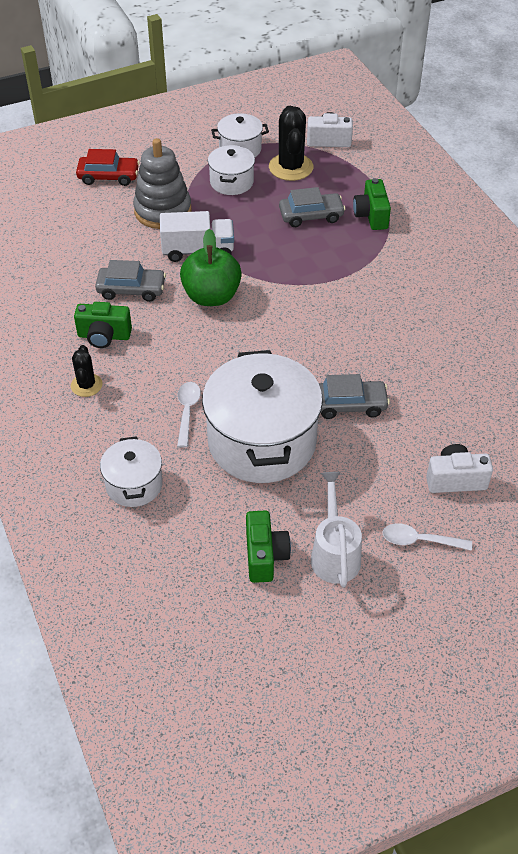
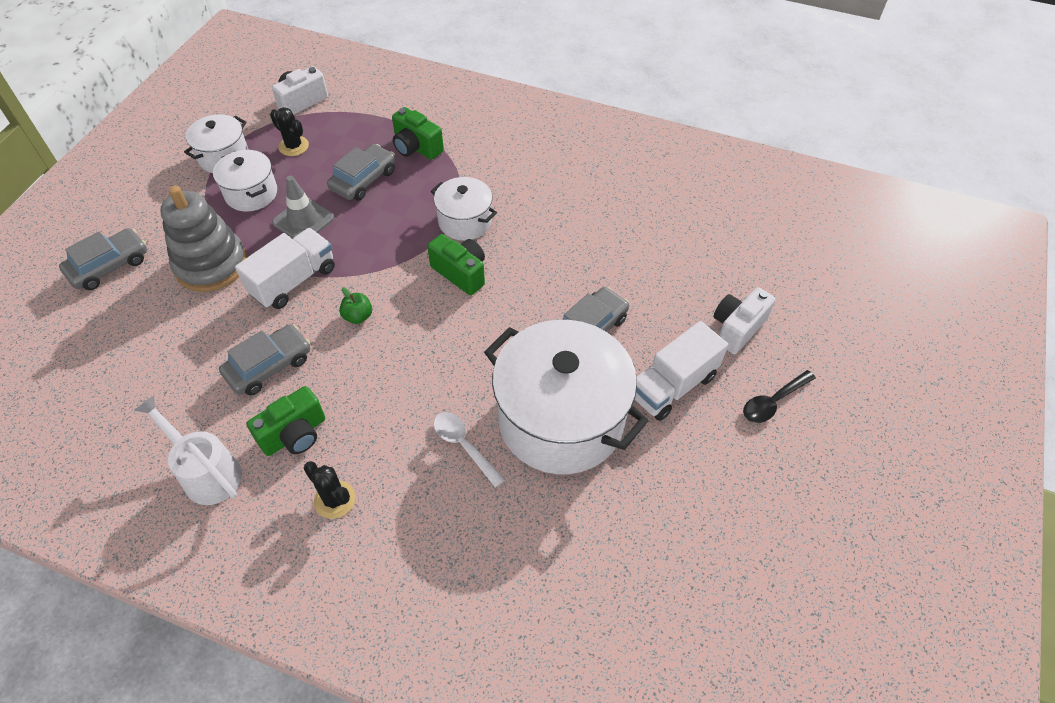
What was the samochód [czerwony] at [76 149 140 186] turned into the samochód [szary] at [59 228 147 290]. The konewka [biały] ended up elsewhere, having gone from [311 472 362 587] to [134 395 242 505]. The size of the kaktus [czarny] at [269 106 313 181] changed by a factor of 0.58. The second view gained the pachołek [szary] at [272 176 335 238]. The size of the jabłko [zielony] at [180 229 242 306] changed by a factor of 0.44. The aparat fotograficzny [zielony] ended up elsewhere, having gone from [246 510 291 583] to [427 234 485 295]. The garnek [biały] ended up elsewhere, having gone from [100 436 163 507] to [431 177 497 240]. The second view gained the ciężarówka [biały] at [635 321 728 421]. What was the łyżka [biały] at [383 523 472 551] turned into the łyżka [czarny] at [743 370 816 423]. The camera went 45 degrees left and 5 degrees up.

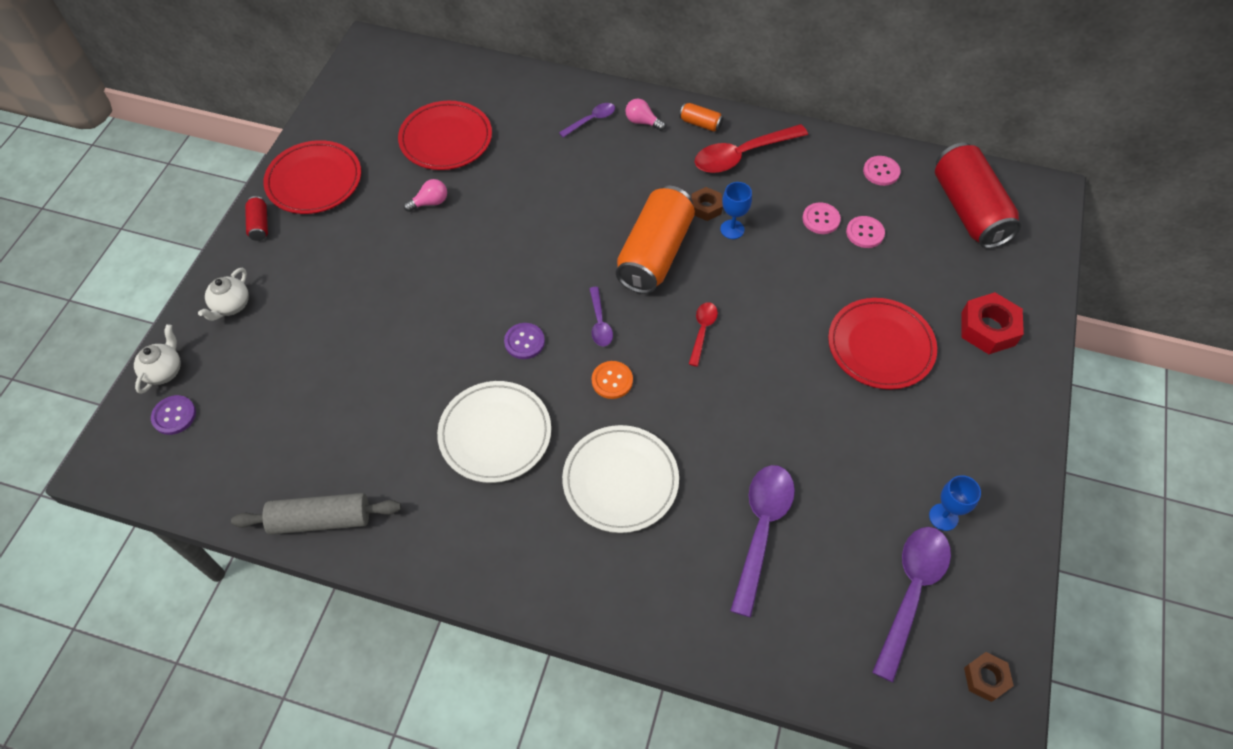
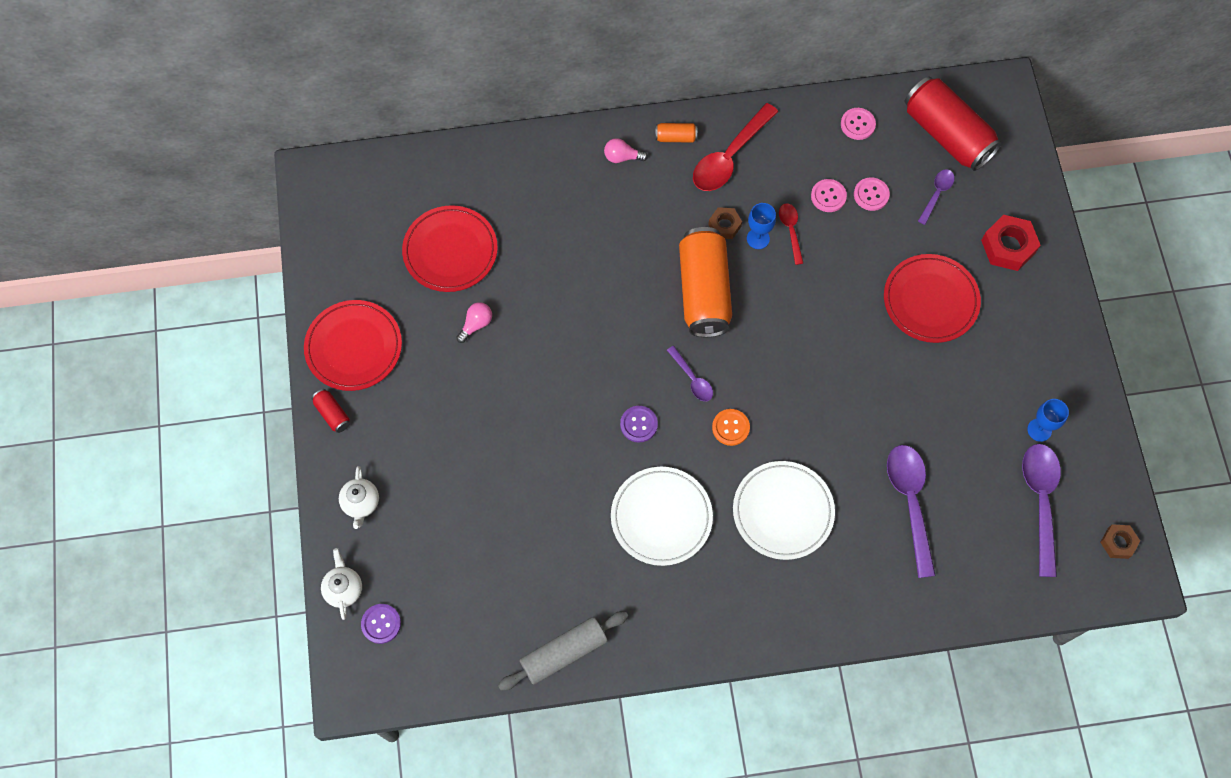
The łyżka [czerwony] ended up elsewhere, having gone from [689 302 718 367] to [779 203 803 265]. The łyżka [fioletowy] ended up elsewhere, having gone from [559 103 615 138] to [918 169 955 225]. The camera went 25 degrees left and 10 degrees up.

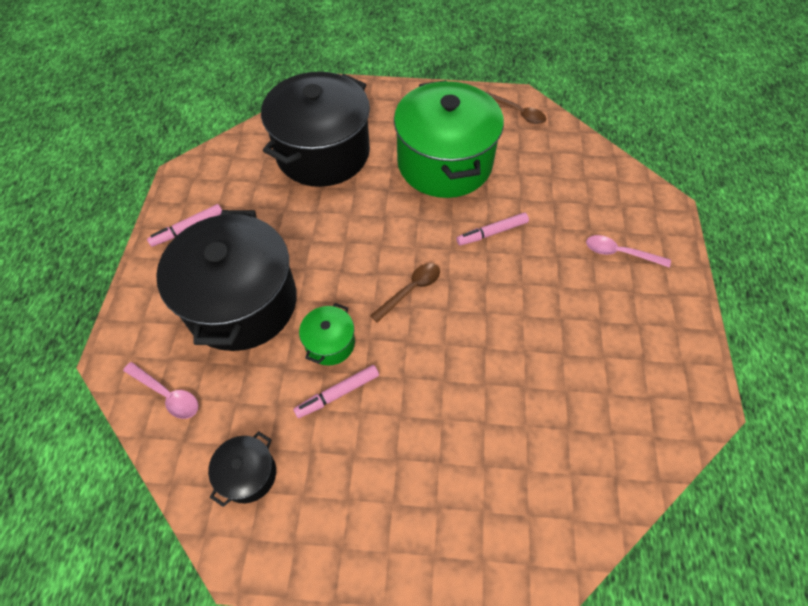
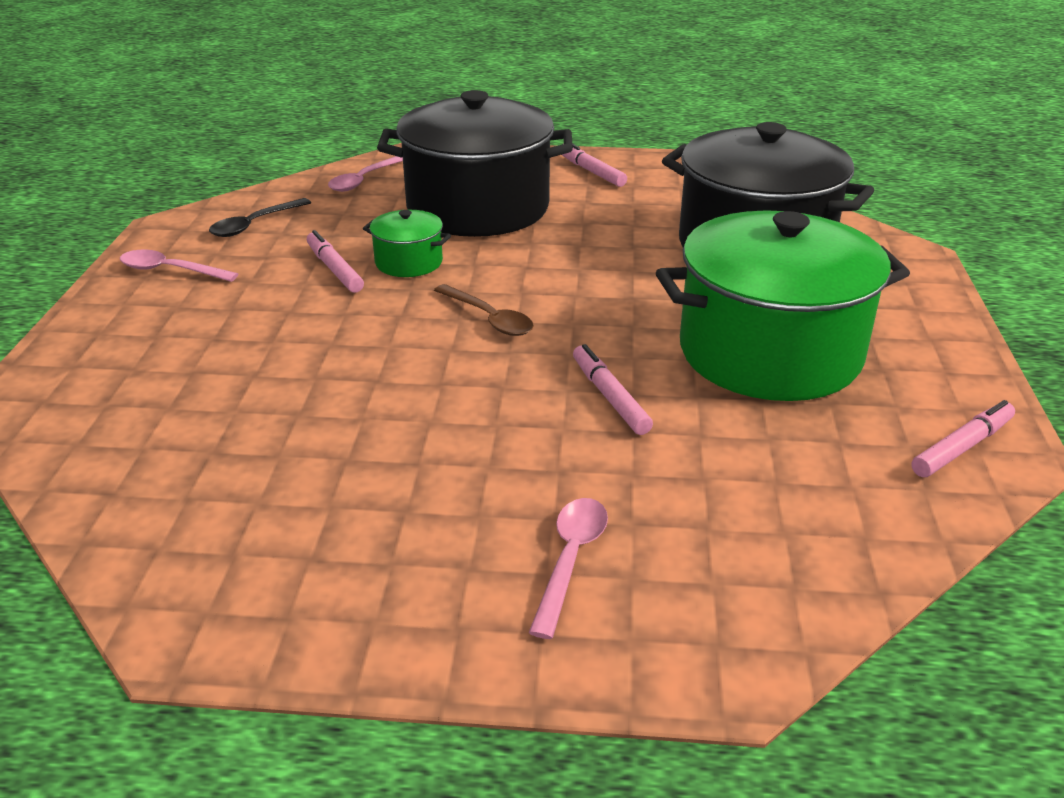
The second view gained the łyżka [różowy] at [120 249 238 282]. Where the garnek [czarny] stood at [208 431 276 507], the łyżka [czarny] came to stand at [209 198 311 237]. Where the łyżka [brązowy] stood at [486 92 546 124], the flamaster [różowy] came to stand at [911 400 1015 477]. The camera went 90 degrees right and 25 degrees down.

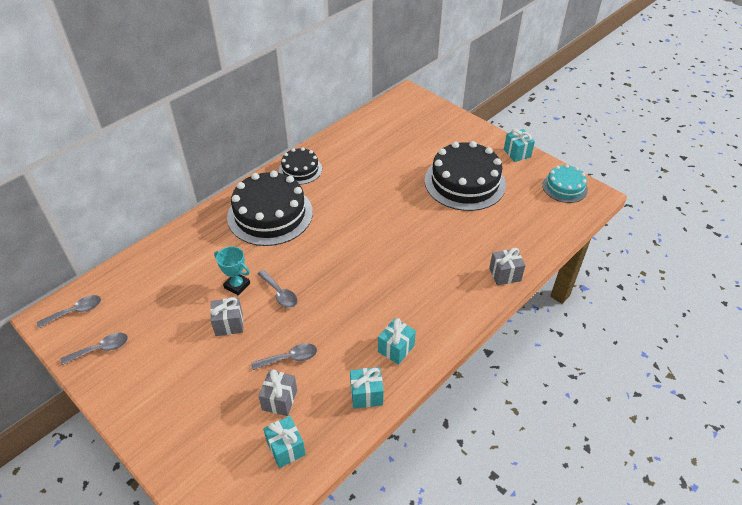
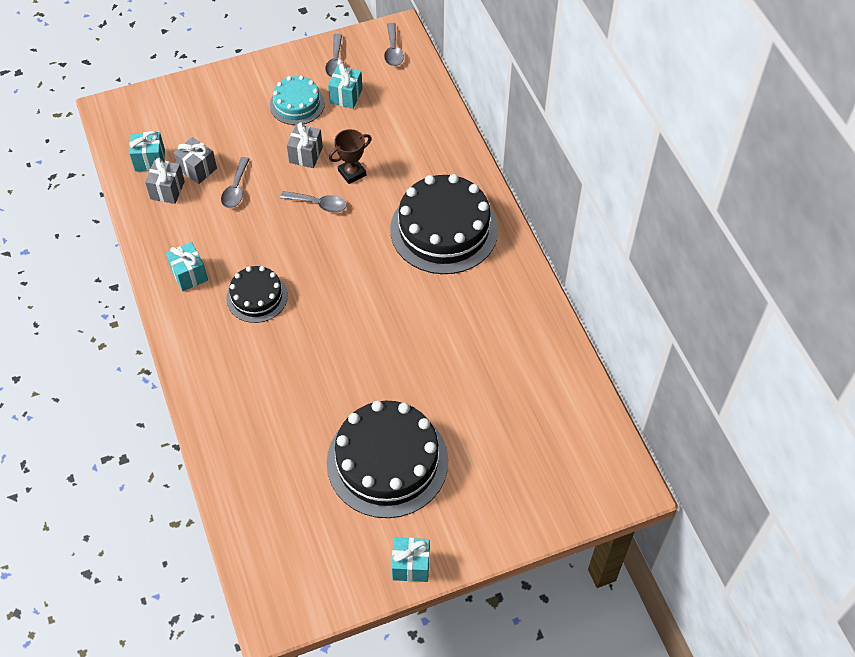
The prezent [szary] ended up elsewhere, having gone from [489 248 526 286] to [145 158 185 204]. The tort [czarny] ended up elsewhere, having gone from [279 147 322 184] to [226 266 288 323]. The tort [turkusowy] ended up elsewhere, having gone from [542 164 588 203] to [270 76 325 125]. The łyżka [szary] at [257 270 297 308] ended up facing another way, 150 degrees counterclockwise from before. The prezent [turkusowy] ended up elsewhere, having gone from [350 367 384 409] to [328 63 363 109]. What was the puchar [turkusowy] at [214 246 250 296] turned into the puchar [brązowy] at [329 129 371 184]. The camera went 115 degrees right and 10 degrees up.

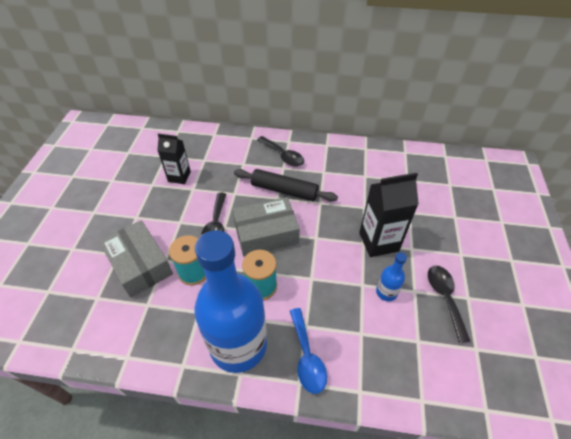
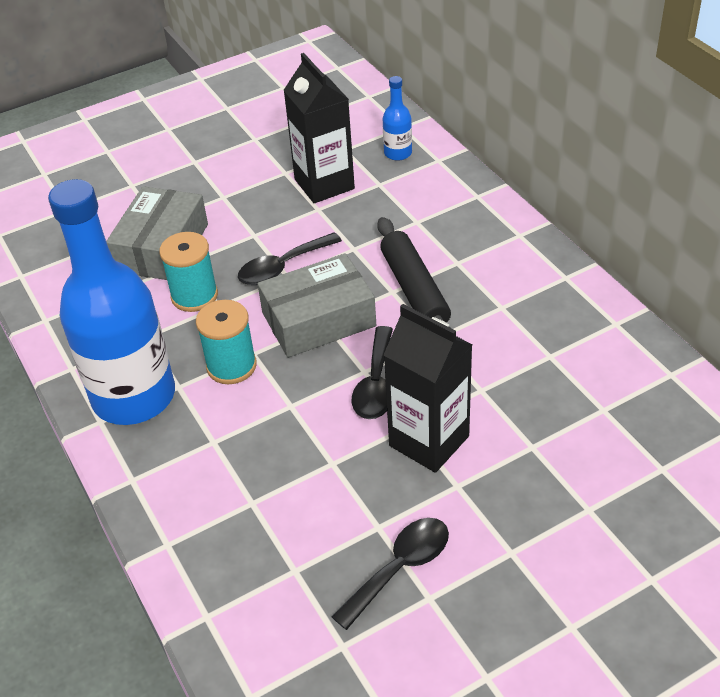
The pudełko [szary] at [232 197 300 256] ended up facing another way, 60 degrees counterclockwise from before. The size of the karton mleka [czarny] at [157 133 191 184] changed by a factor of 1.53. The łyżka [czarny] ended up elsewhere, having gone from [257 136 304 167] to [352 326 393 419]. The butelka [niebieski] ended up elsewhere, having gone from [376 252 407 301] to [383 76 412 161]. The second view lost the łyżka [niebieski] at [290 308 327 394]. The camera went 55 degrees right and 5 degrees down.

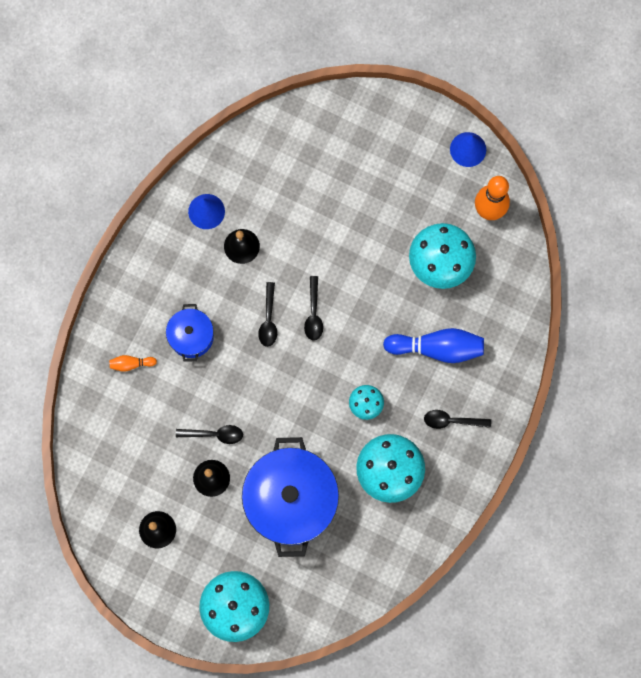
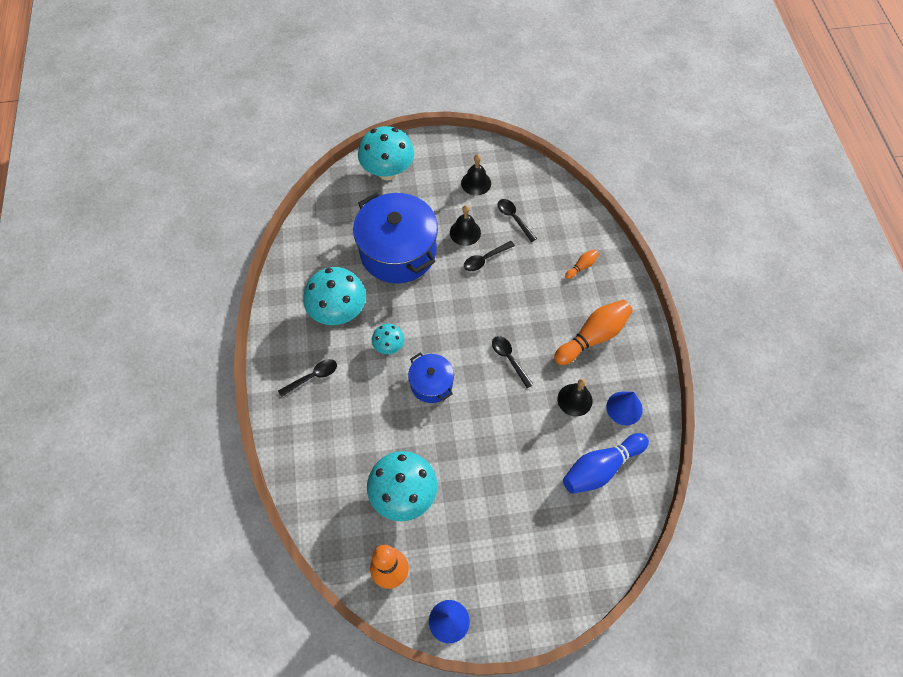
The garnek [niebieski] ended up elsewhere, having gone from [166 304 214 362] to [408 353 454 403]. The łyżka [czarny] ended up elsewhere, having gone from [304 276 323 341] to [498 199 537 242]. The second view gained the kręgiel [pomarańczowy] at [554 300 633 365]. The kręgiel [niebieski] ended up elsewhere, having gone from [383 328 484 363] to [563 433 649 494]. The camera went 145 degrees right and 15 degrees down.

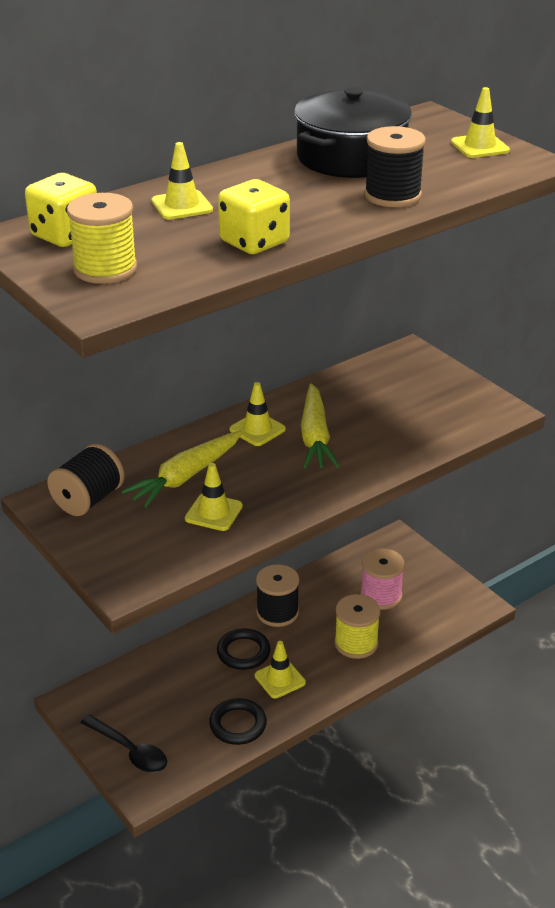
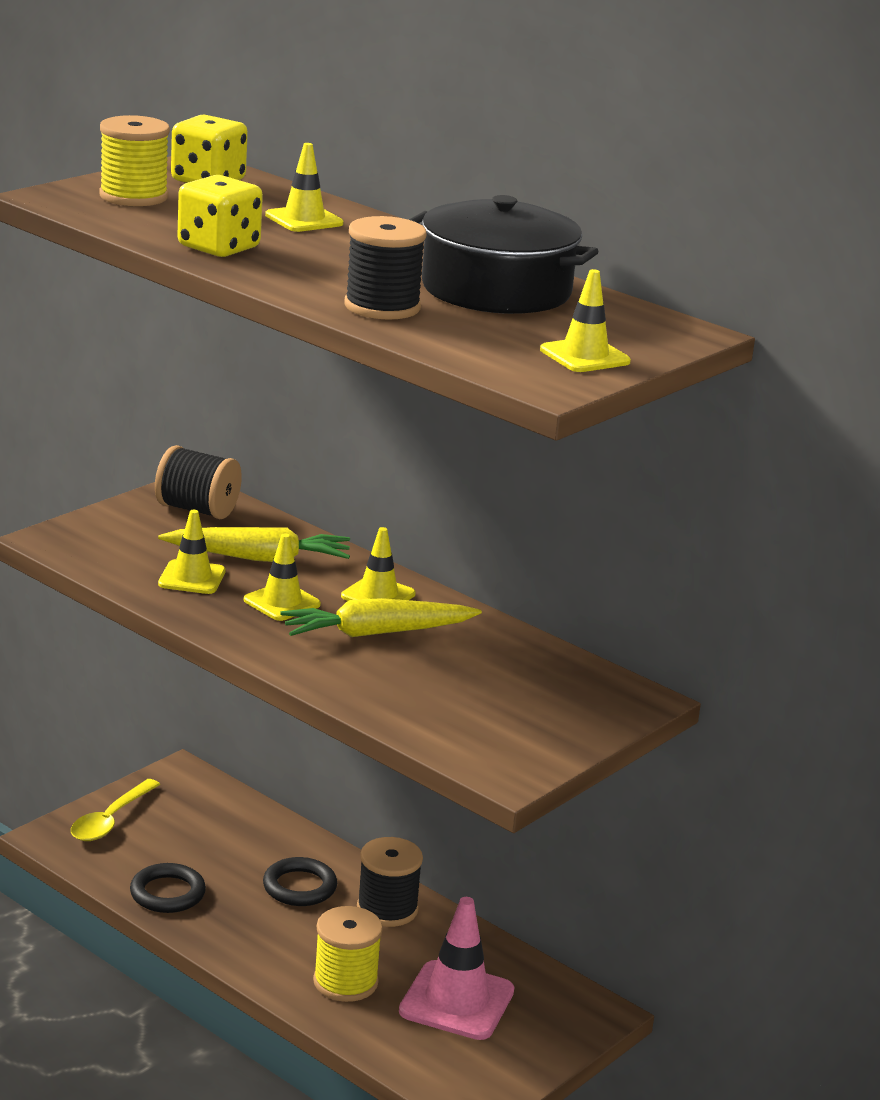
What was the łyżka [czarny] at [81 715 167 773] turned into the łyżka [żółty] at [71 779 160 841]. The marchewka [żółty] at [121 430 242 508] ended up facing another way, 150 degrees clockwise from before. The pachołek [żółty] ended up elsewhere, having gone from [255 641 306 698] to [244 533 321 621]. Where the szpulka [różowy] stood at [360 548 405 610], the pachołek [różowy] came to stand at [399 897 514 1040]. The camera went 75 degrees right and 10 degrees down.

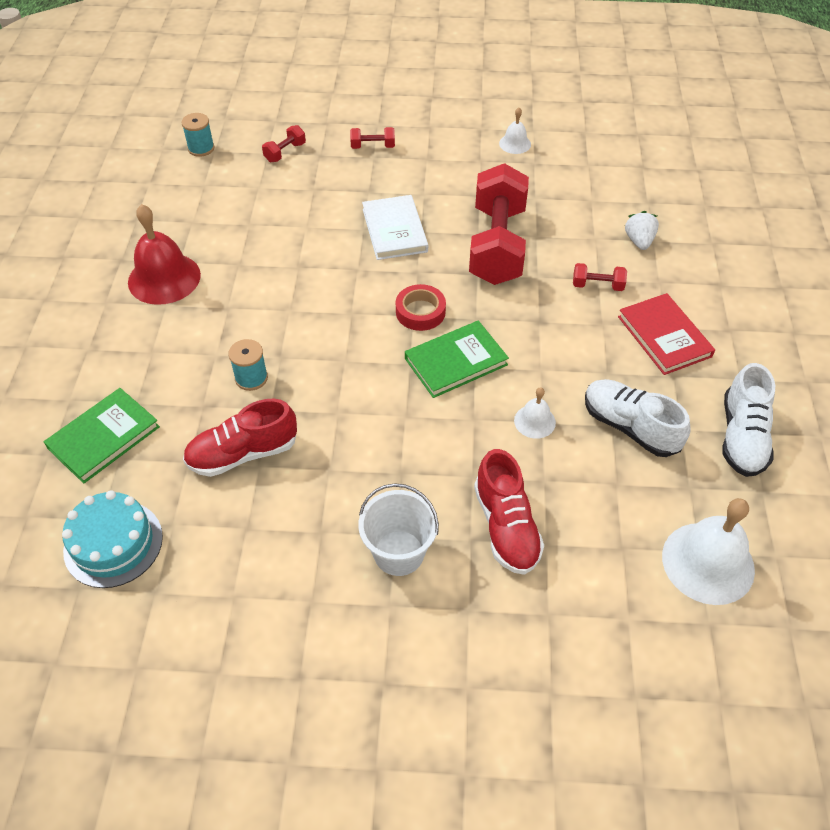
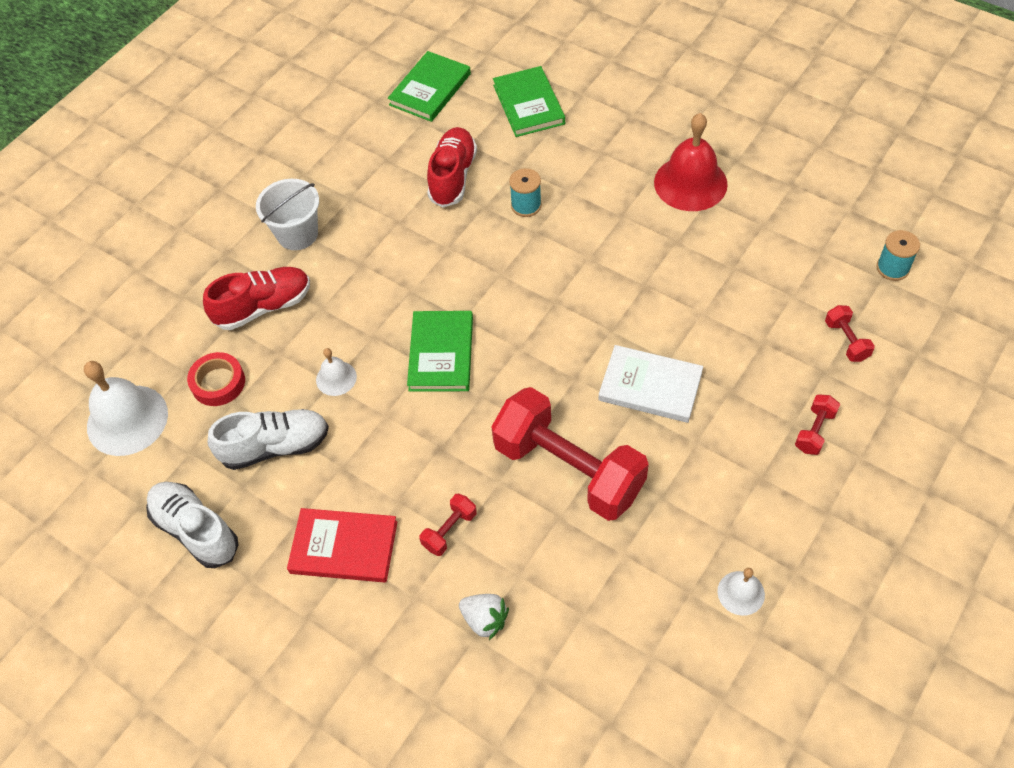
The taśma klejąca [czerwony] ended up elsewhere, having gone from [396 284 446 331] to [187 352 245 406]. The but [czerwony] at [474 449 544 575] ended up facing another way, 135 degrees clockwise from before. Where the tort [turkusowy] stood at [62 490 163 588], the książka [zielony] came to stand at [388 51 471 122]. The camera went 125 degrees right and 5 degrees up.

